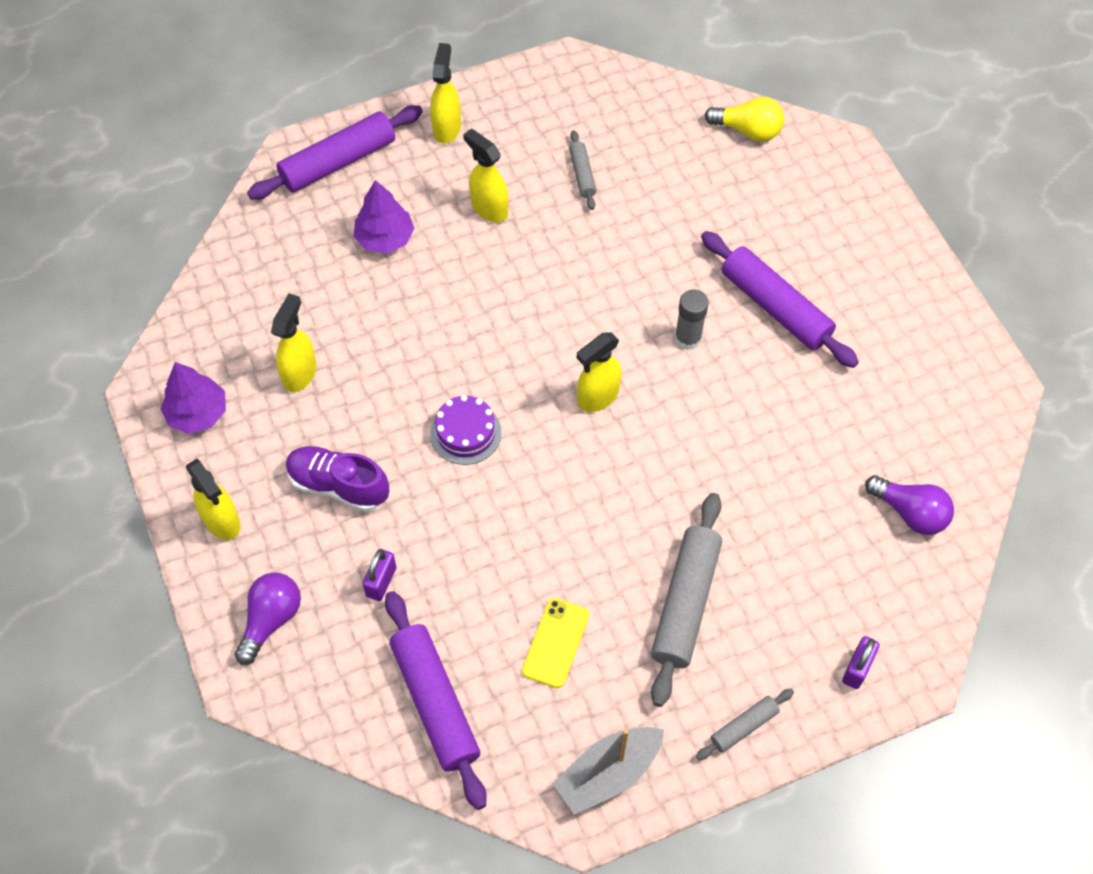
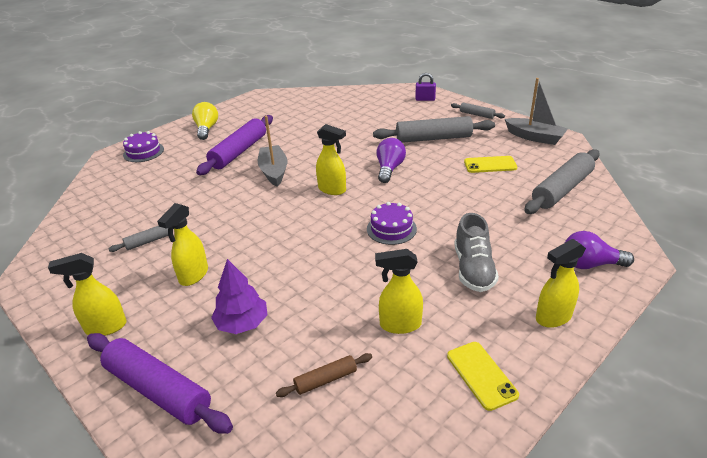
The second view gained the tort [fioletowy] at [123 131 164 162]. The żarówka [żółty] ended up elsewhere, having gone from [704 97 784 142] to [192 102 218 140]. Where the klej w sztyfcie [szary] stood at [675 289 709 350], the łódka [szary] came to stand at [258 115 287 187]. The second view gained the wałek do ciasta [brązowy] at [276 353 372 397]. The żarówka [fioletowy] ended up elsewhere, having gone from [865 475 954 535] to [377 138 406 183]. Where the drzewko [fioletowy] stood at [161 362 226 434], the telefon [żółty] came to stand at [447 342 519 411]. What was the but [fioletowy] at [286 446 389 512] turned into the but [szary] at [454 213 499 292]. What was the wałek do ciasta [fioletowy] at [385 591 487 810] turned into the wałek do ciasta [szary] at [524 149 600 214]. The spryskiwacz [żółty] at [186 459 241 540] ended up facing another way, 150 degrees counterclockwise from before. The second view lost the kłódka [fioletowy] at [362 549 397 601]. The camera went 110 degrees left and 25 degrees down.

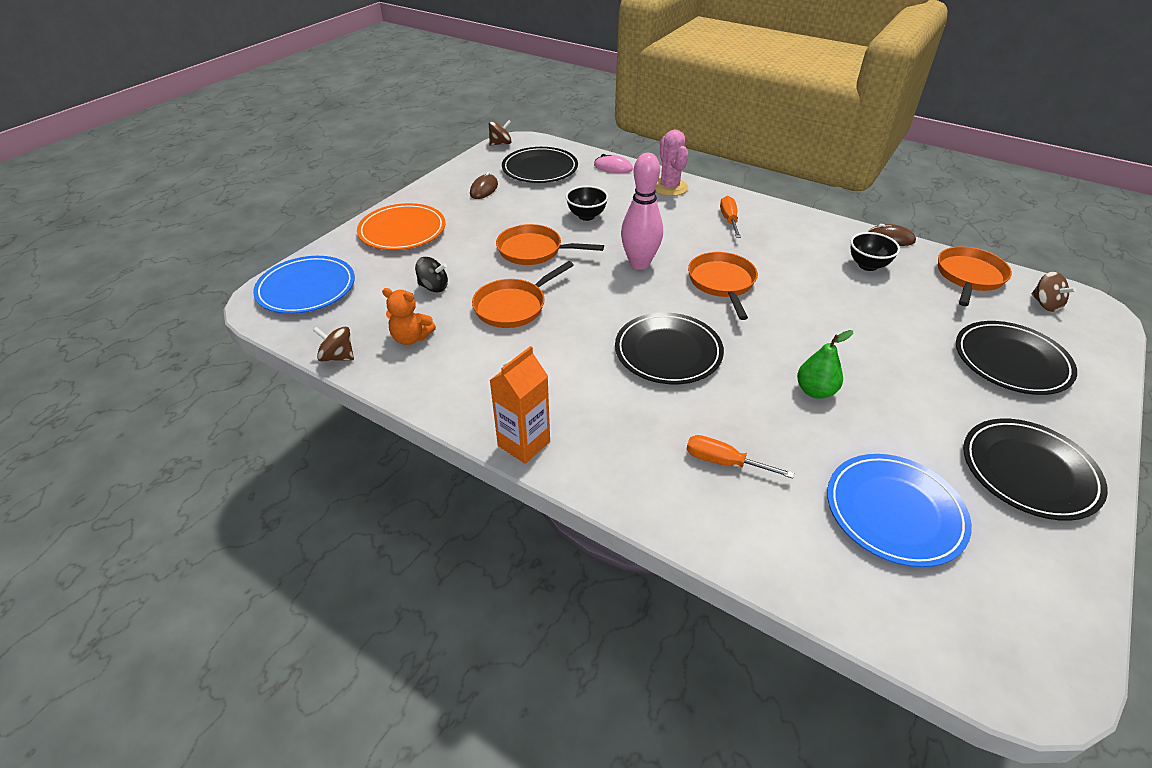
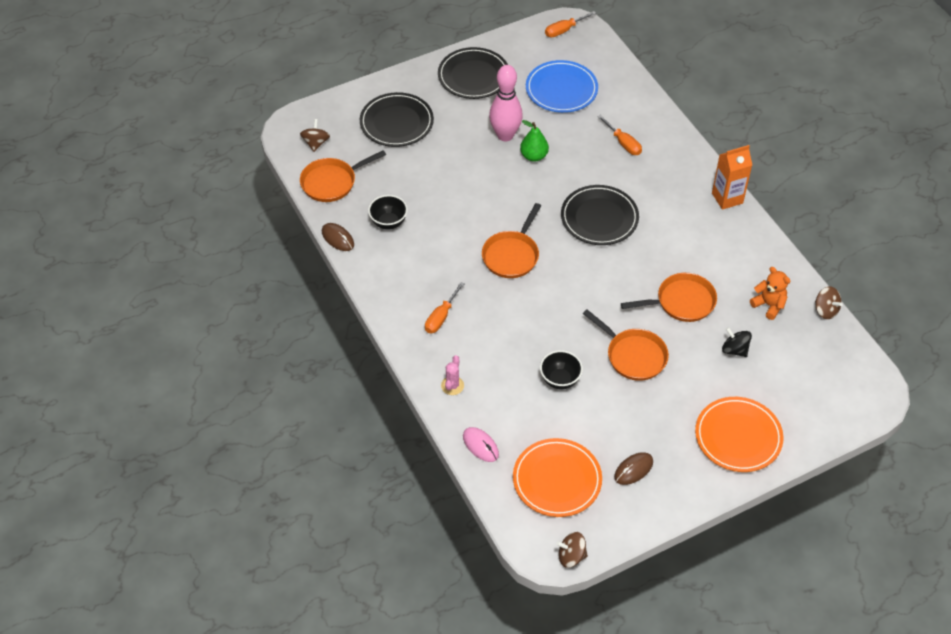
The size of the kaktus [różowy] at [655 130 688 196] changed by a factor of 0.59. The kręgiel [różowy] ended up elsewhere, having gone from [621 153 663 270] to [489 65 523 141]. What was the talerz [czarny] at [502 147 578 183] turned into the talerz [pomarańczowy] at [513 438 602 517]. The second view gained the śrubokręt [pomarańczowy] at [545 11 596 37]. The second view lost the talerz [niebieski] at [253 256 355 314]. The camera went 150 degrees left and 10 degrees up.

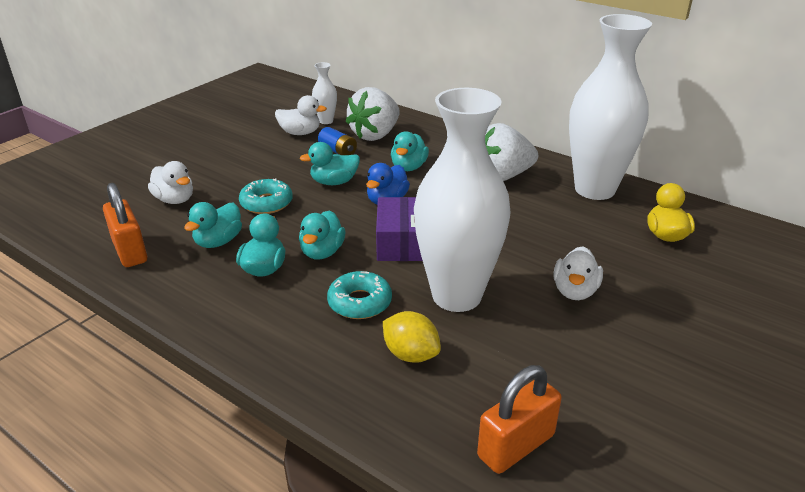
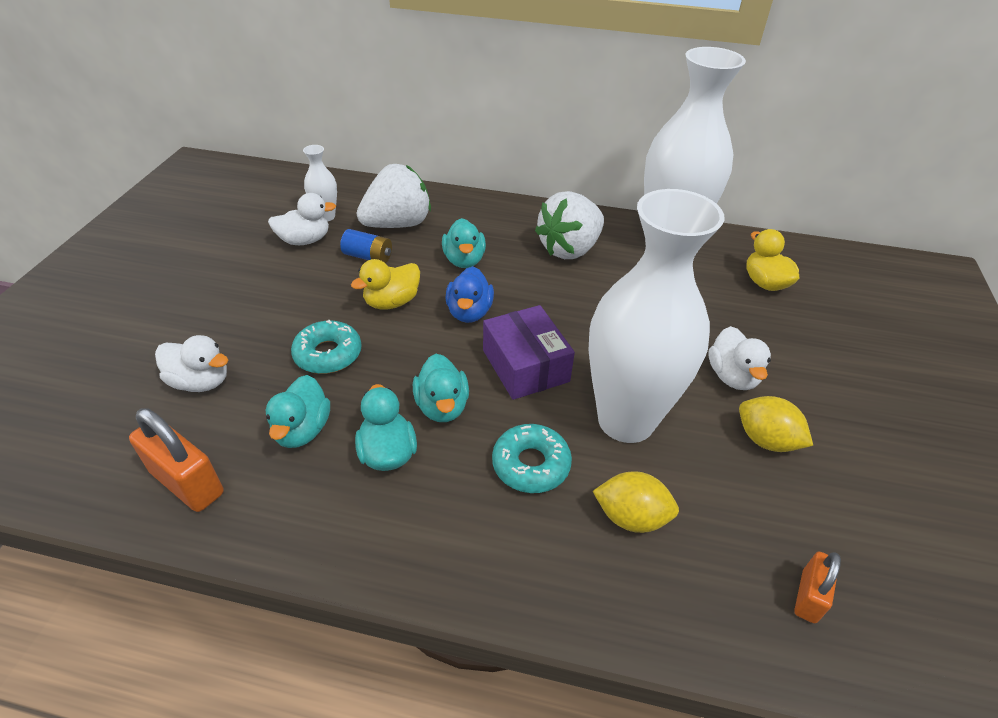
What was the kaczka [turkusowy] at [299 142 360 185] turned into the kaczka [żółty] at [351 259 420 310]. The truskawka [biały] at [346 87 400 141] ended up facing another way, 135 degrees counterclockwise from before. The second view gained the cytryna [żółty] at [739 396 813 452]. The size of the kłódka [pomarańczowy] at [477 365 562 474] changed by a factor of 0.60. The camera went 25 degrees left and 10 degrees up.

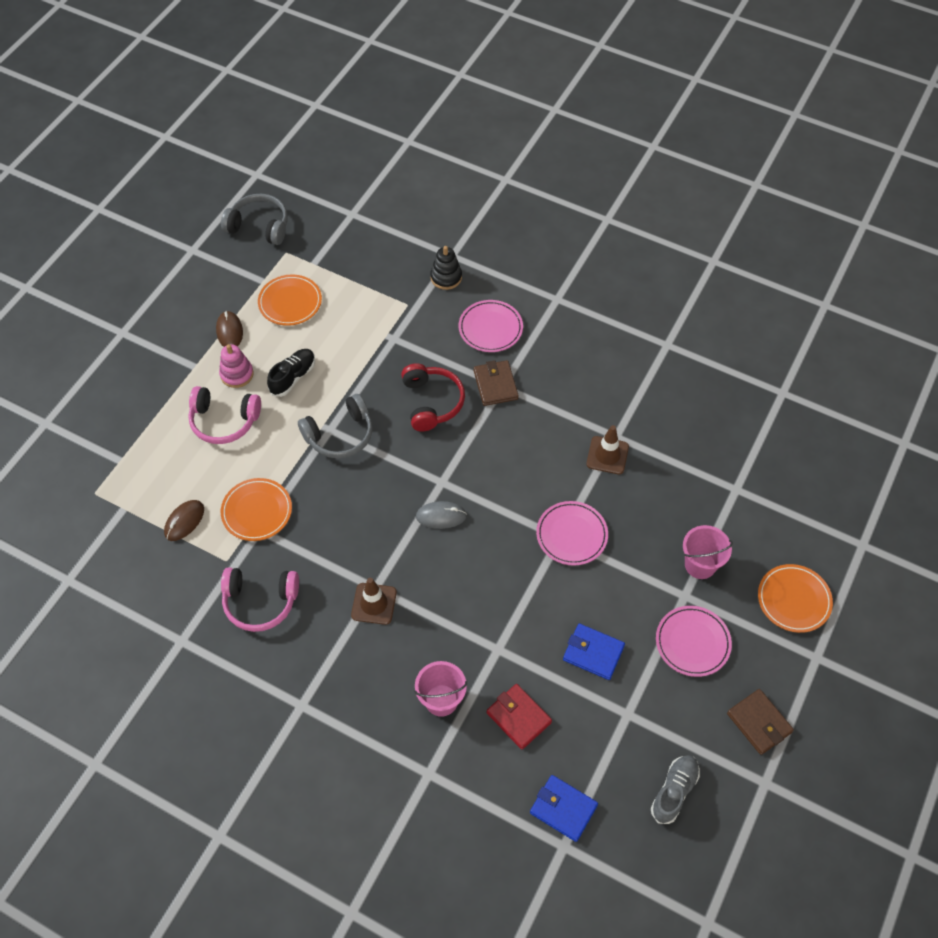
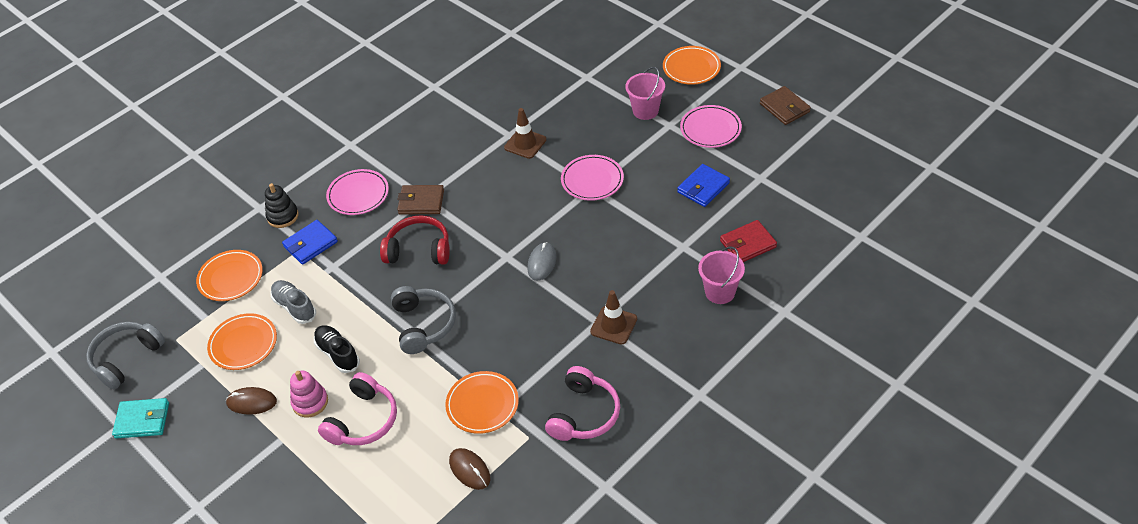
The second view gained the portfel [turkusowy] at [112 398 169 439]. The second view gained the talerz [pomarańczowy] at [196 250 263 301]. The but [szary] ended up elsewhere, having gone from [651 755 700 824] to [271 280 316 324]. The portfel [niebieski] ended up elsewhere, having gone from [530 775 598 842] to [282 220 338 265]. The portfel [brązowy] at [727 689 794 755] ended up facing another way, 75 degrees clockwise from before. The camera went 70 degrees left and 10 degrees down.

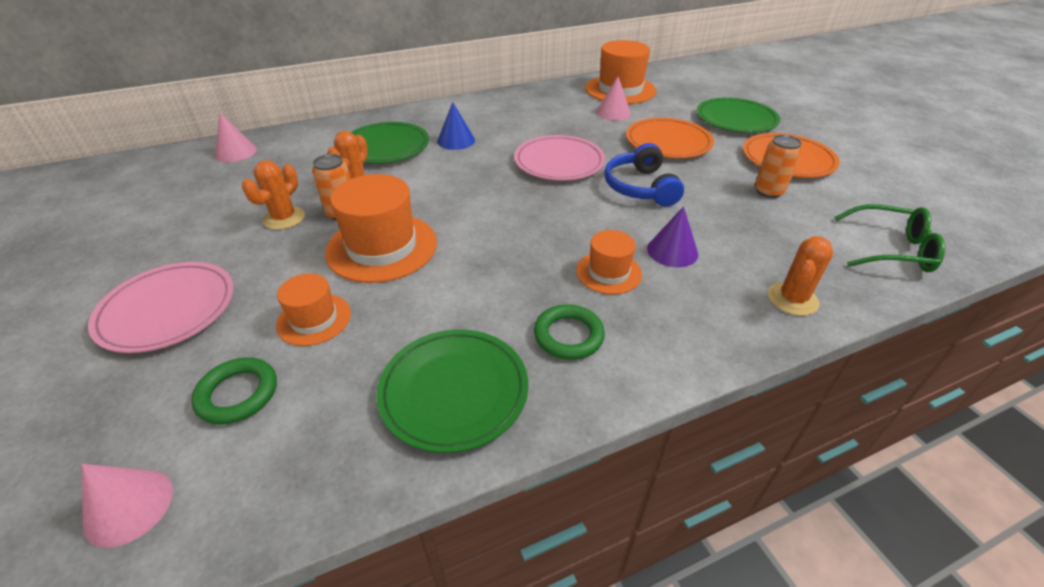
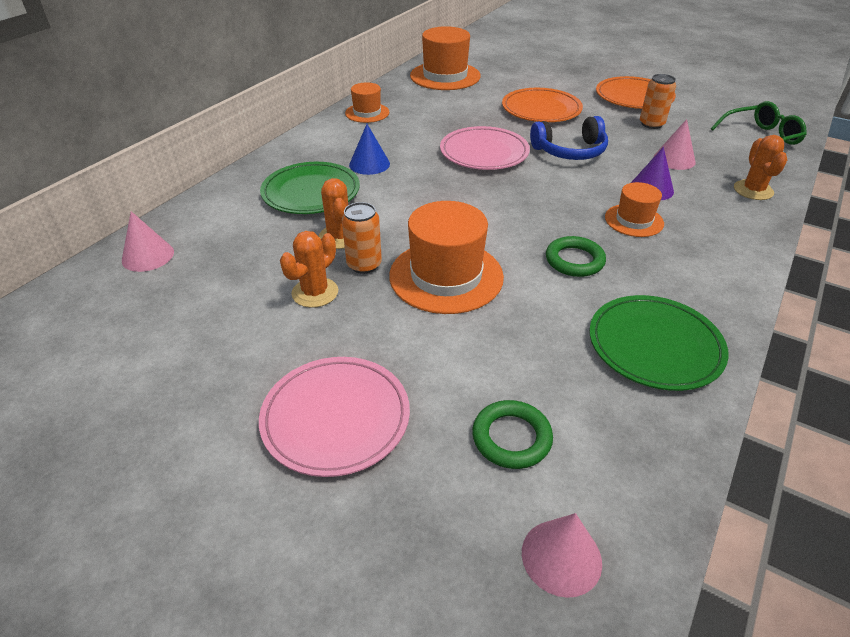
The kaktus [pomarańczowy] at [242 160 305 230] ended up facing another way, 45 degrees clockwise from before. The kapelusz [pomarańczowy] ended up elsewhere, having gone from [276 273 351 346] to [345 82 389 123]. The słuchawki [niebieski] at [604 143 684 207] ended up facing another way, 60 degrees counterclockwise from before. The pierścień [zielony] ended up elsewhere, having gone from [534 304 605 360] to [546 236 606 277]. The stożek [różowy] ended up elsewhere, having gone from [596 77 631 120] to [654 119 696 170]. The second view lost the talerz [zielony] at [697 97 780 133]. The camera went 35 degrees left and 0 degrees up.

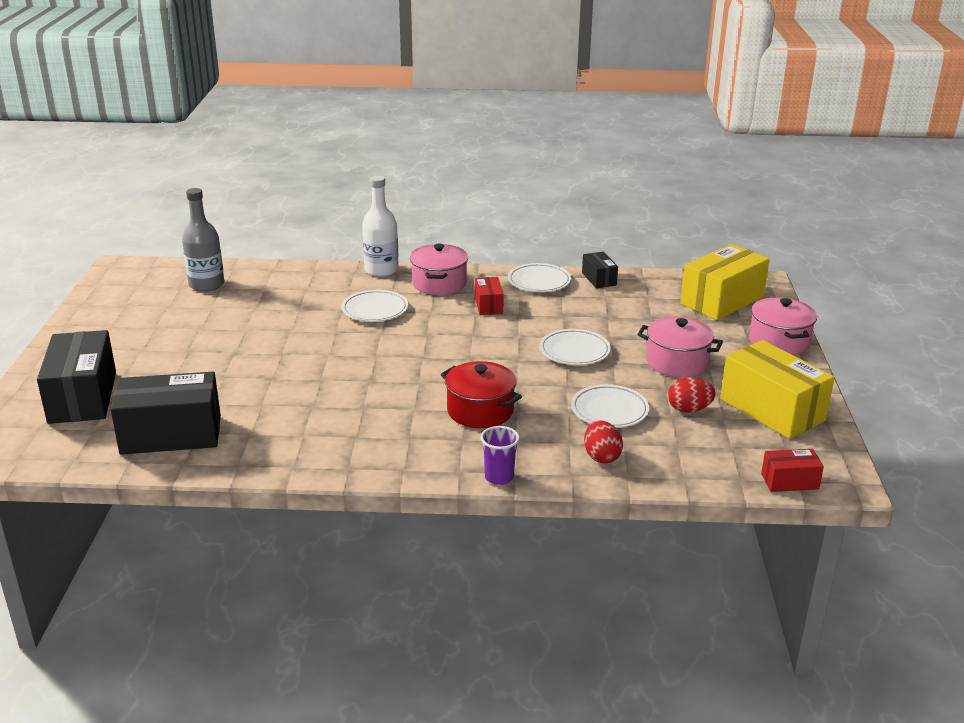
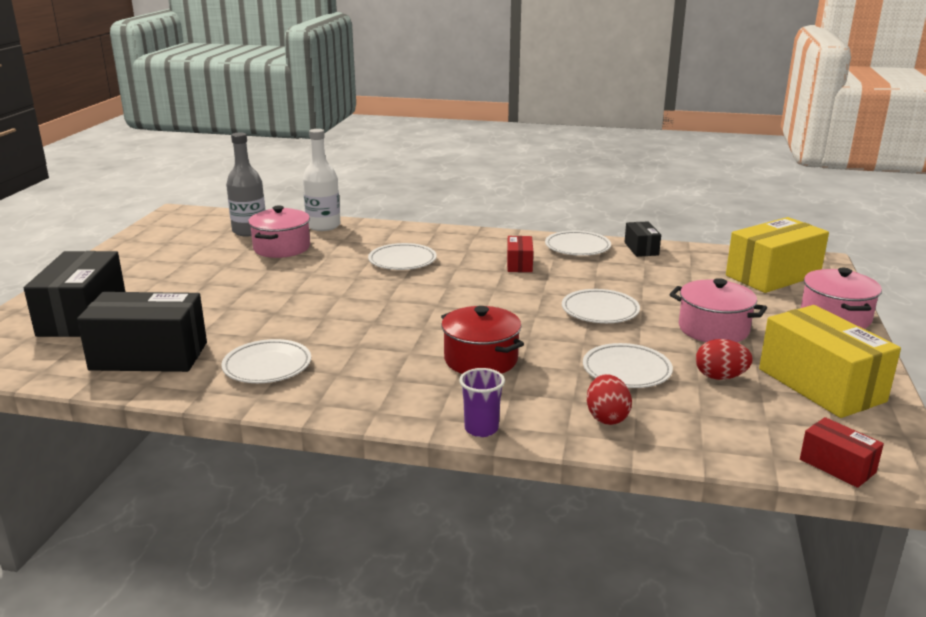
The second view gained the talerz [biały] at [222 339 311 383]. The garnek [różowy] ended up elsewhere, having gone from [410 244 468 295] to [248 206 310 258]. The butelka [biały] ended up elsewhere, having gone from [362 176 399 277] to [303 129 341 231]. The pudełko [czerwony] at [761 449 824 492] ended up facing another way, 45 degrees clockwise from before. The camera went 10 degrees right and 5 degrees down.

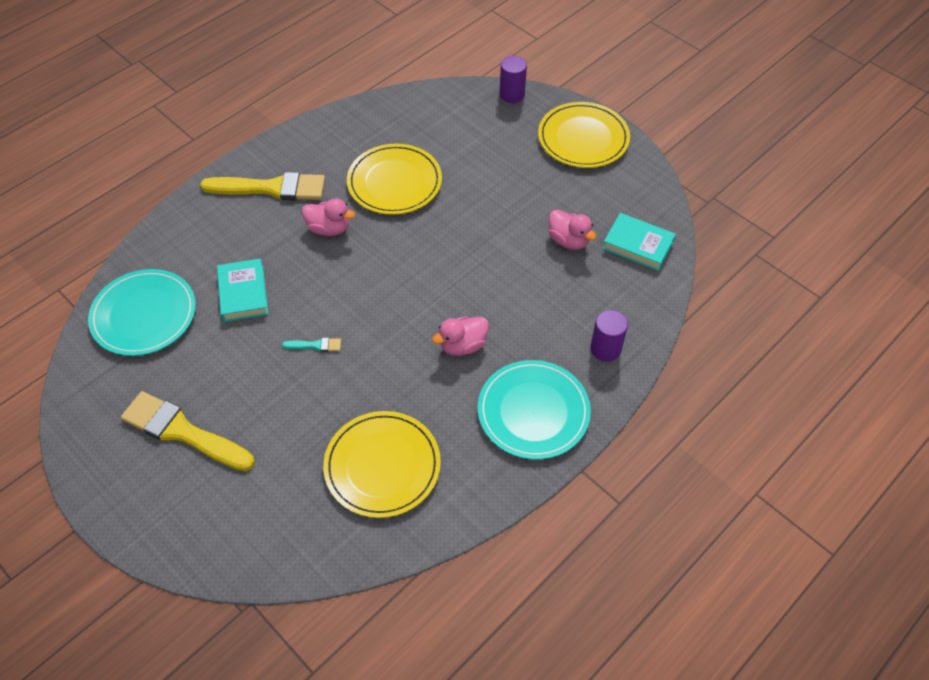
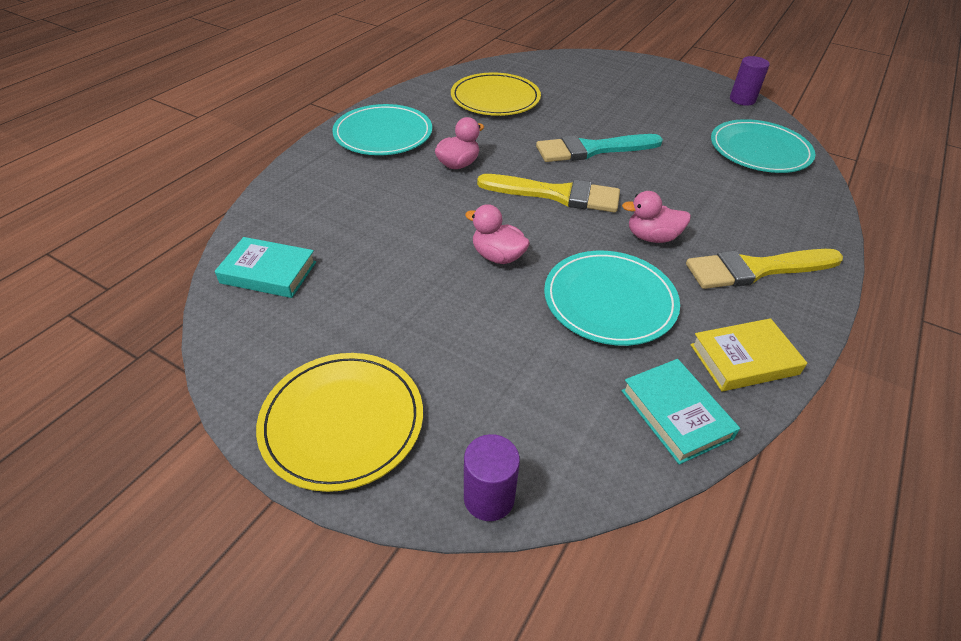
The kaczka [różowy] ended up elsewhere, having gone from [549 209 597 250] to [465 204 530 264]. The pędzel [żółty] ended up elsewhere, having gone from [121 391 255 471] to [477 174 620 212]. The size of the pędzel [turkusowy] at [282 338 341 352] changed by a factor of 2.36. What was the talerz [żółty] at [347 144 442 215] turned into the talerz [turkusowy] at [544 251 680 346]. The książka [turkusowy] ended up elsewhere, having gone from [217 258 268 322] to [621 359 740 465]. The second view gained the książka [żółty] at [690 318 807 391]. The walec [fioletowy] ended up elsewhere, having gone from [590 310 628 362] to [730 56 770 106]. The camera went 165 degrees right and 10 degrees down.

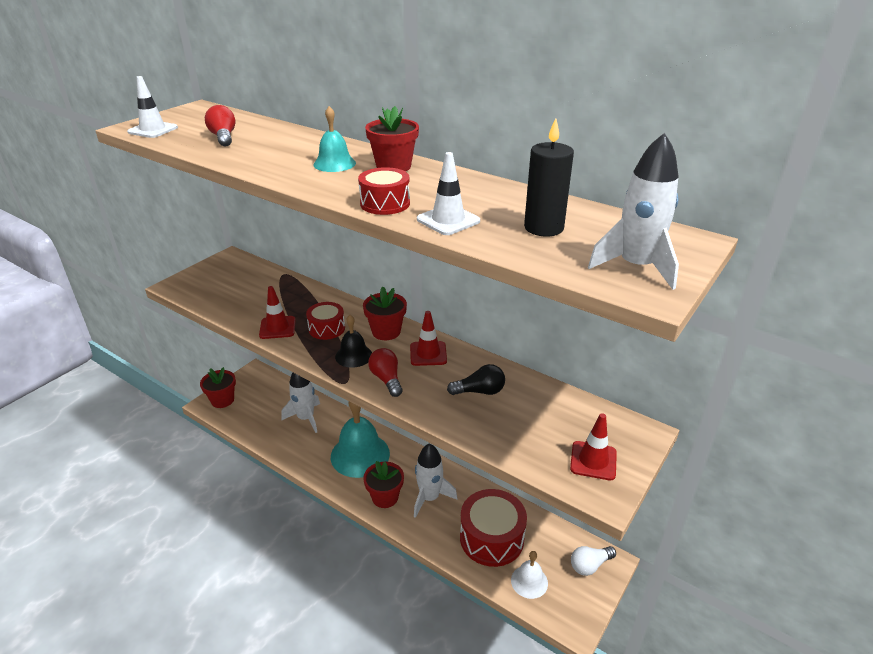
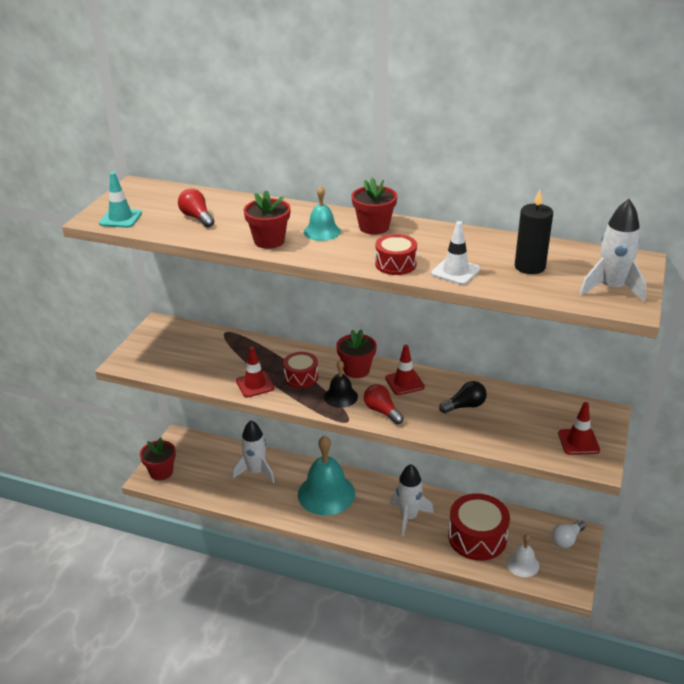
What was the pachołek [biały] at [127 76 178 138] turned into the pachołek [turkusowy] at [99 172 142 228]. The doniczka [czerwony] ended up elsewhere, having gone from [363 461 404 508] to [244 190 290 249]. The camera went 15 degrees left and 0 degrees up.

